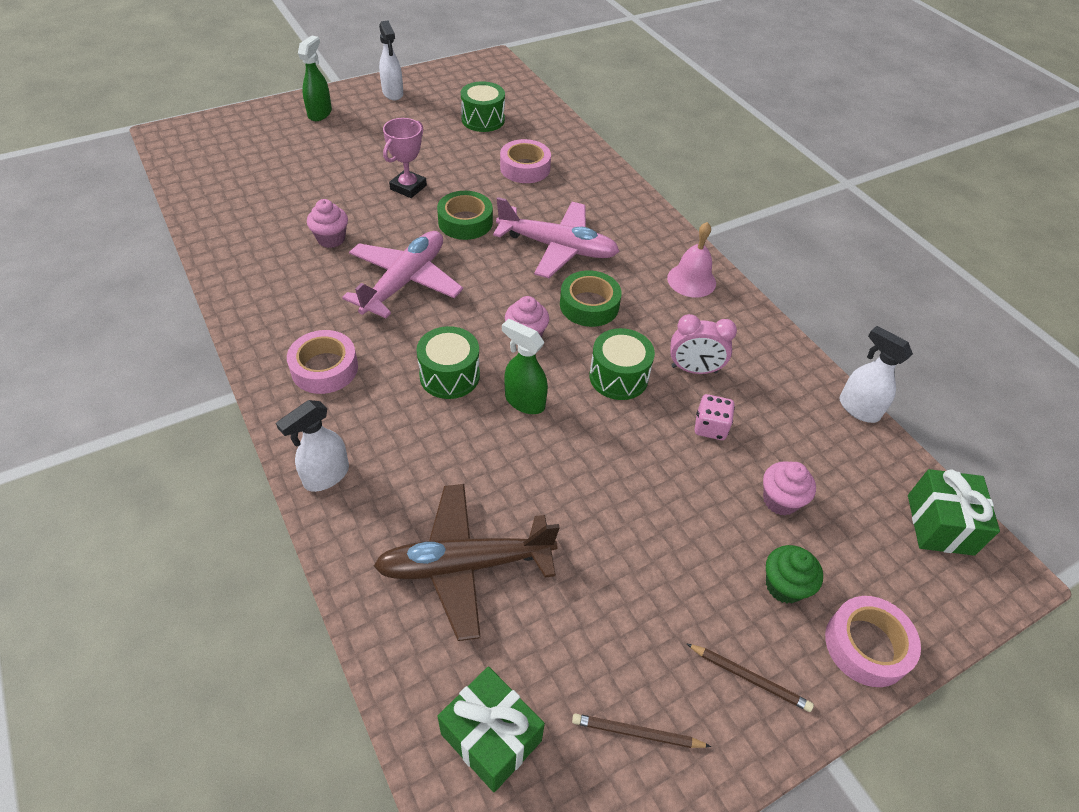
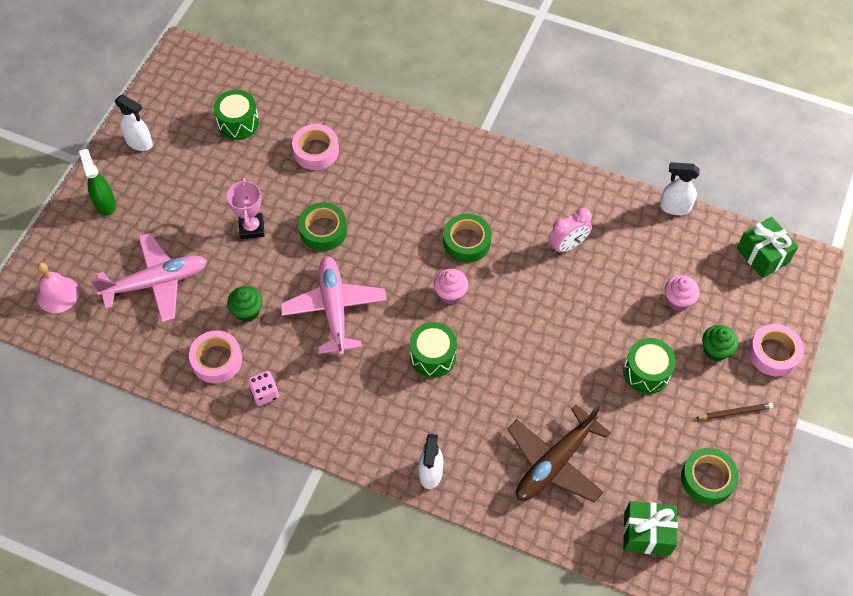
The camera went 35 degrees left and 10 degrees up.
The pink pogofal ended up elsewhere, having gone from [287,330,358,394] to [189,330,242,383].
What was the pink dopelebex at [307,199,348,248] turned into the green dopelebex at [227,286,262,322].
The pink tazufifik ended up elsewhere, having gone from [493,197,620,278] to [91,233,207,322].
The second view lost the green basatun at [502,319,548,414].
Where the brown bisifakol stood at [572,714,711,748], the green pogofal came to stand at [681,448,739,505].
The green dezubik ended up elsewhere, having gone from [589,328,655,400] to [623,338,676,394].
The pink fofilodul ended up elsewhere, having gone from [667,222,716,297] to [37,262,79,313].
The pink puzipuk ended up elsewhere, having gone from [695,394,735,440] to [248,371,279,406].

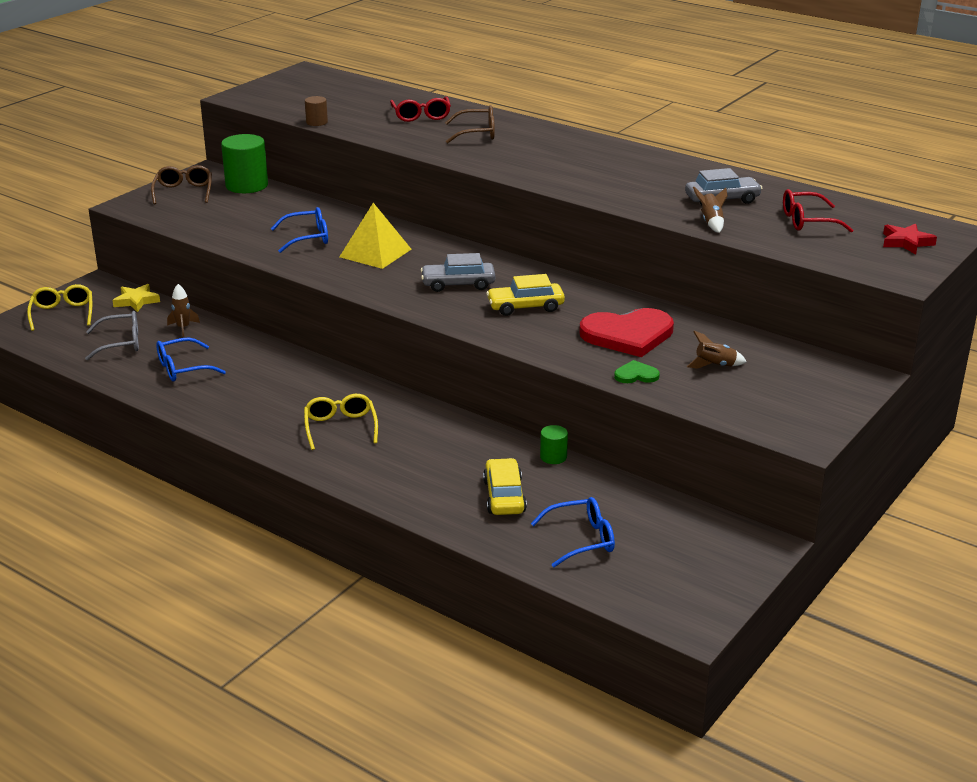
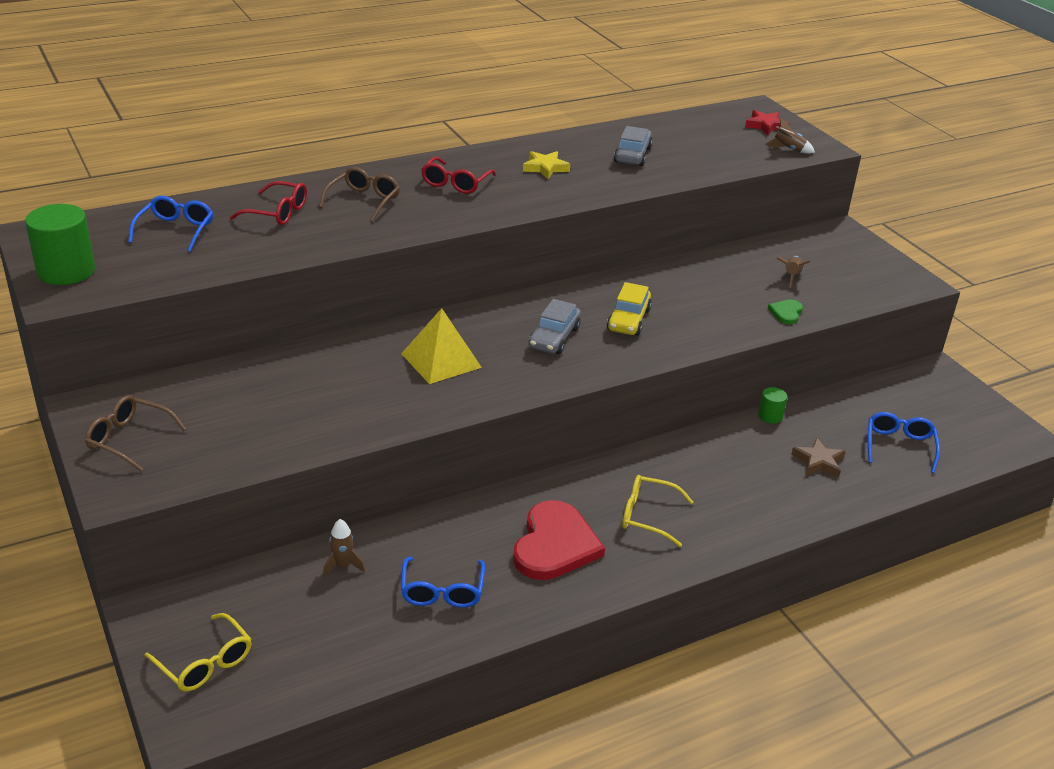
The camera went 65 degrees left and 5 degrees up.
The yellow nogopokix at [27,284,92,331] ended up facing another way, 150 degrees counterclockwise from before.
The second view lost the grey nogopokix at [85,311,139,360].
The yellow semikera ended up elsewhere, having gone from [112,284,160,312] to [523,151,570,179].
The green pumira ended up elsewhere, having gone from [221,134,268,193] to [25,204,95,285].
The blue nogopokix ended up elsewhere, having gone from [271,207,328,253] to [128,196,213,252].
The second view lost the brown pumira at [305,96,328,126].
Where the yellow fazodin stood at [483,458,527,515], the brown semikera came to stand at [791,437,846,478].
The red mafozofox ended up elsewhere, having gone from [579,308,674,357] to [513,500,605,580].
The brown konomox ended up elsewhere, having gone from [693,187,727,233] to [765,118,815,154].
The red nogopokix ended up elsewhere, having gone from [783,189,853,232] to [421,157,496,194].

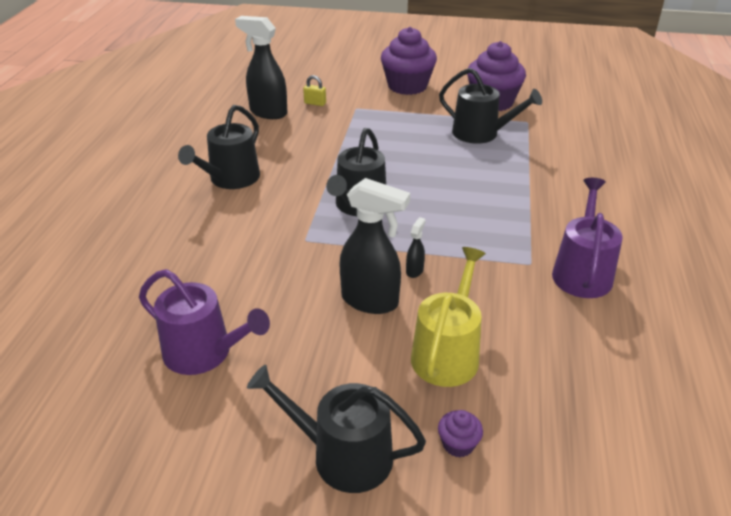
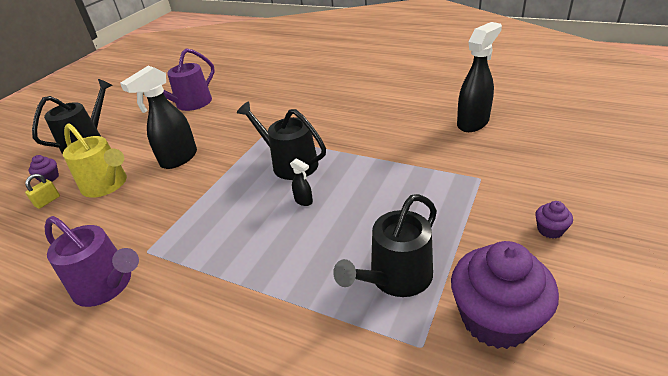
The camera went 110 degrees right and 0 degrees up.
The second view lost the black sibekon at [178,105,260,189].
The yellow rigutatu ended up elsewhere, having gone from [303,75,326,106] to [25,174,60,209].
The size of the purple dopelebex at [381,27,437,95] changed by a factor of 0.42.
The black basatun ended up elsewhere, having gone from [406,217,426,278] to [290,158,313,206].

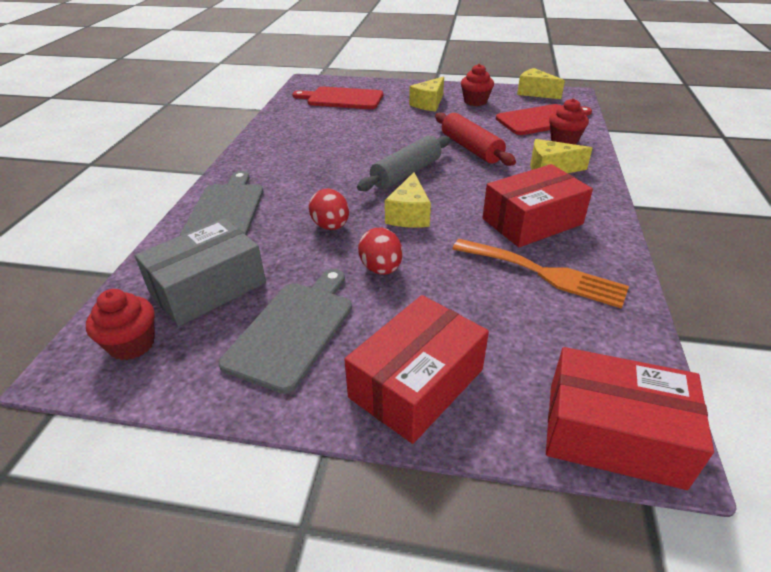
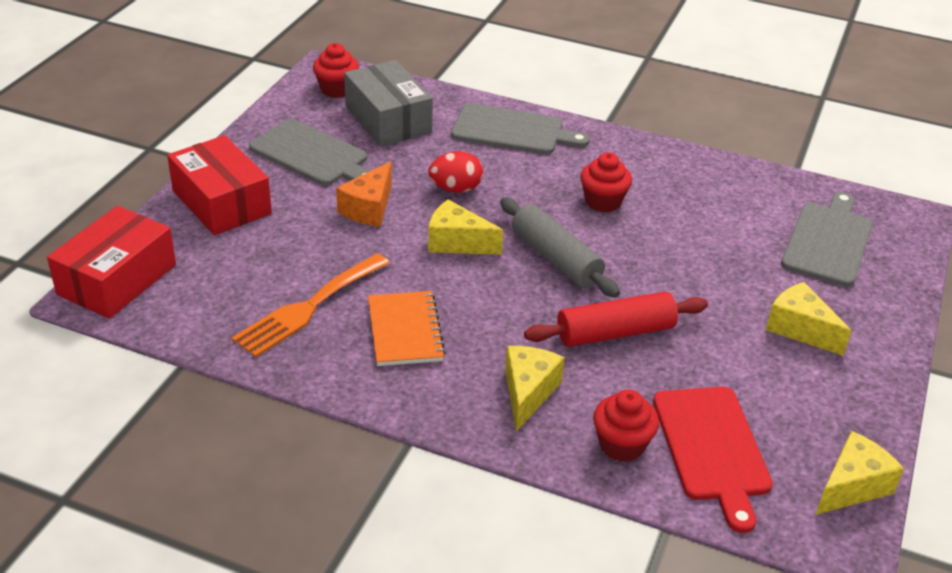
The camera went 100 degrees right and 0 degrees up.
What was the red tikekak at [292,87,383,109] turned into the grey tikekak at [781,192,873,287].
Where the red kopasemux stood at [358,228,403,275], the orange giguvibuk came to stand at [336,161,392,227].
The red dopelebex ended up elsewhere, having gone from [461,64,494,106] to [580,152,632,213].
Where the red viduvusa stood at [483,164,593,247], the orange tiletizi came to stand at [368,291,446,366].

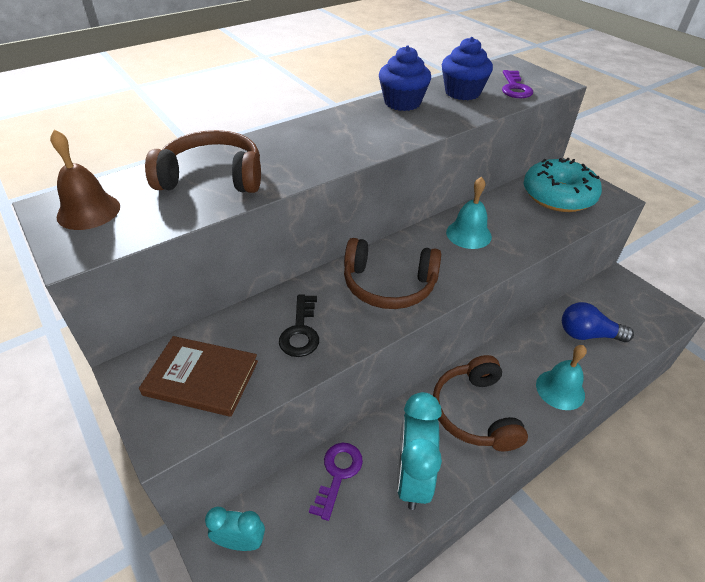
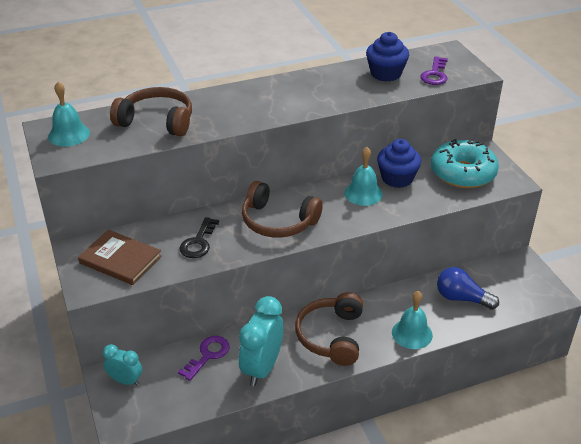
The camera went 15 degrees right and 5 degrees down.
What was the brown fofilodul at [50,129,120,230] turned into the turquoise fofilodul at [48,82,90,146].
The blue dopelebex ended up elsewhere, having gone from [379,46,431,111] to [377,139,421,188].

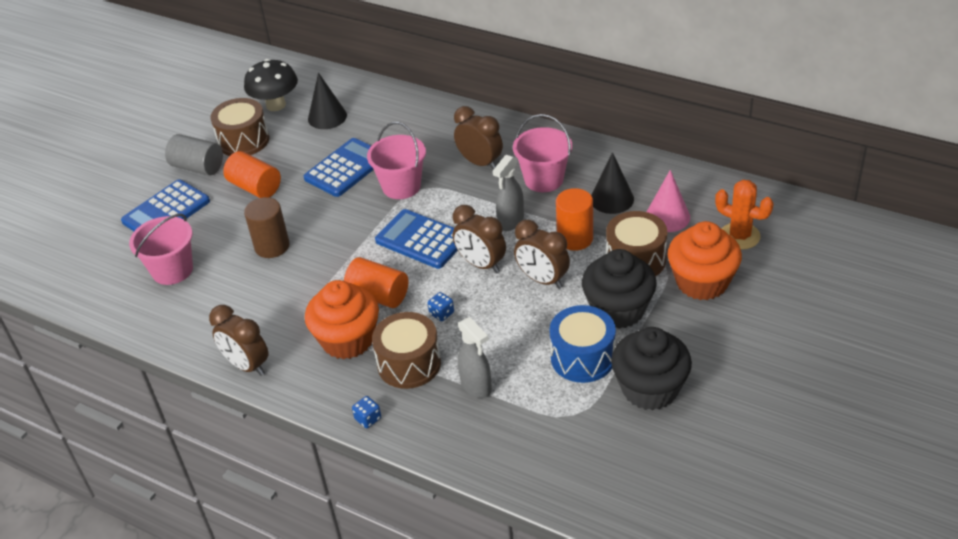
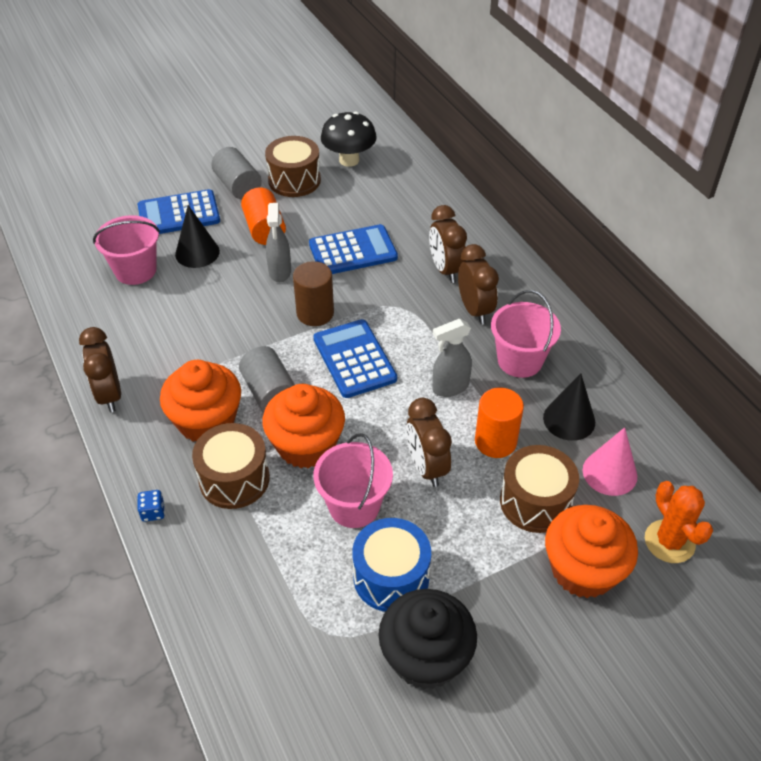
The camera went 30 degrees right and 5 degrees up.
The brown pumira ended up elsewhere, having gone from [244,197,290,258] to [293,261,334,326].
The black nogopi ended up elsewhere, having gone from [308,72,347,129] to [175,205,220,268].
What was the orange pumira at [344,257,408,308] turned into the grey pumira at [239,346,295,412].
The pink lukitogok ended up elsewhere, having gone from [367,122,426,199] to [313,433,393,528].
Where the blue puzipuk stood at [428,292,454,322], the orange dopelebex came to stand at [262,384,345,468].
The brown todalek ended up elsewhere, having gone from [452,205,506,273] to [429,205,467,283].
The grey basatun ended up elsewhere, having gone from [458,317,492,398] to [266,203,291,282].
The second view lost the black dopelebex at [582,249,657,329].

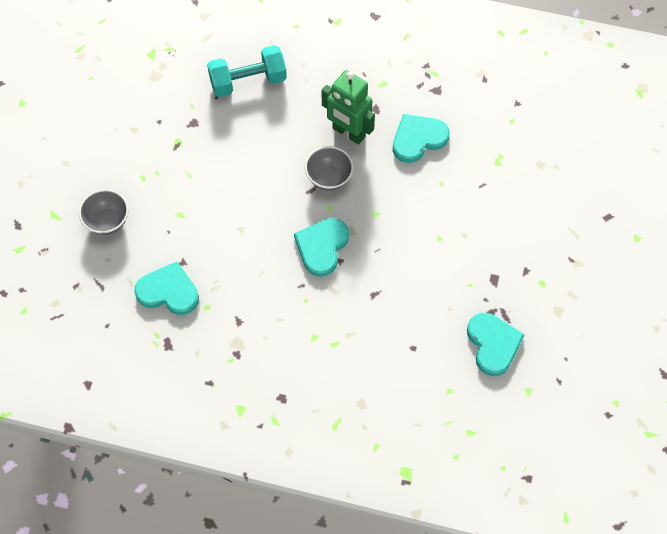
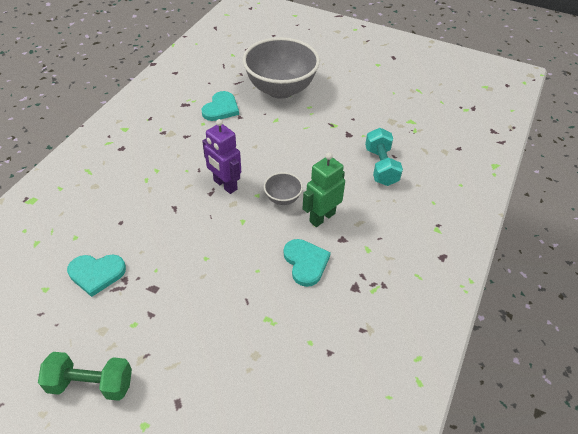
The camera went 100 degrees right and 15 degrees down.
The size of the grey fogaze at [79,189,128,235] changed by a factor of 2.33.
Where the turquoise mafozofox stood at [294,218,349,277], the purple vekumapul came to stand at [202,119,241,194].
The second view gained the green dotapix at [38,352,132,401].

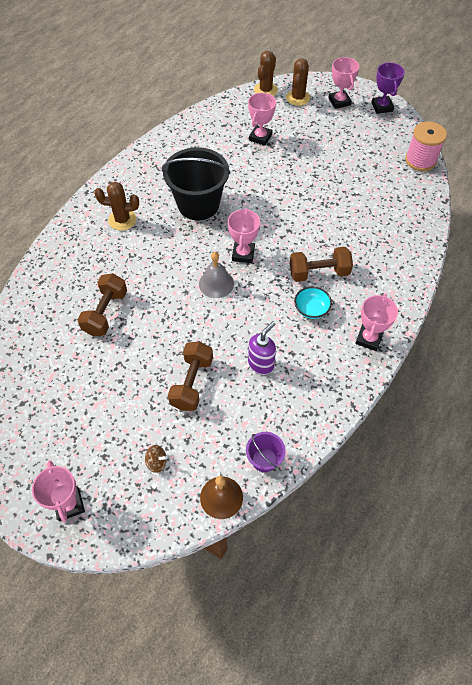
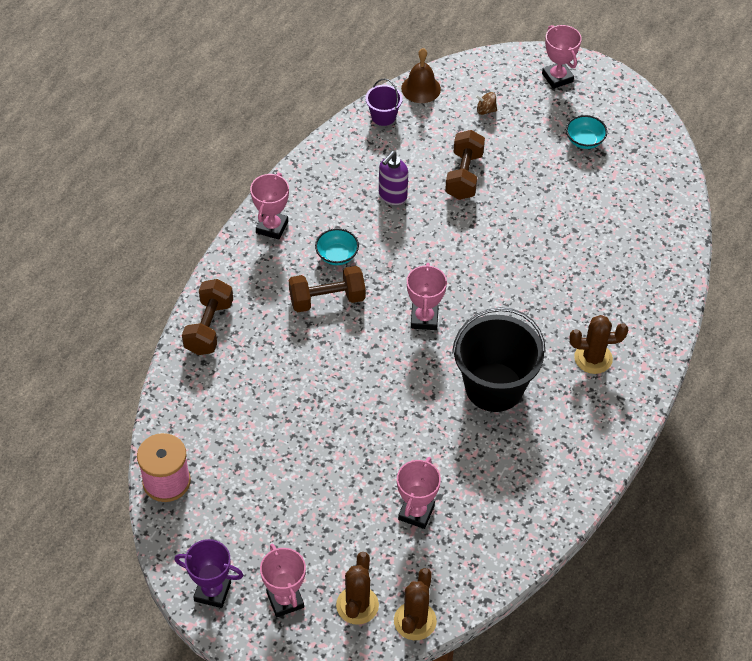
The camera went 175 degrees right and 5 degrees down.
The brown dotapix ended up elsewhere, having gone from [77,273,127,336] to [182,279,233,355].
The second view lost the grey fofilodul at [199,252,234,298].
The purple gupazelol at [371,62,405,114] ended up facing another way, 60 degrees counterclockwise from before.
The second view gained the turquoise fogaze at [566,115,607,149].

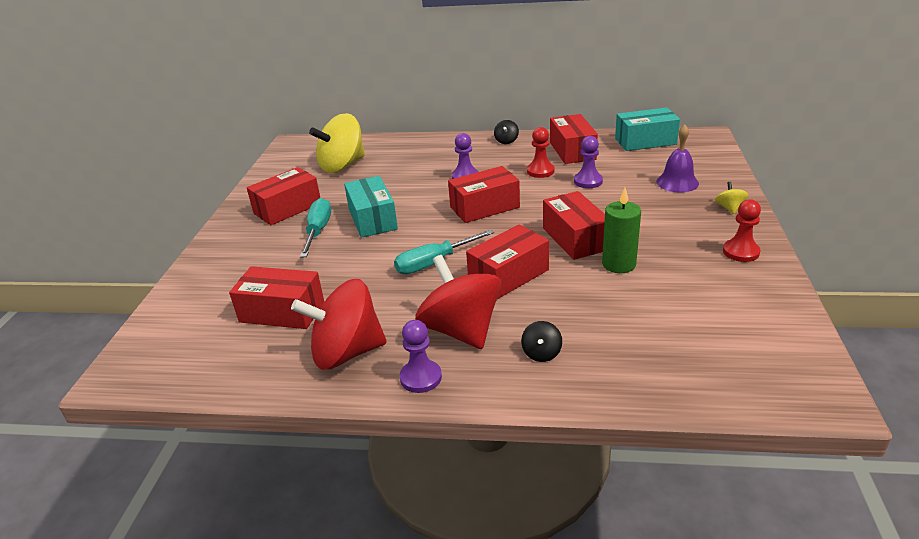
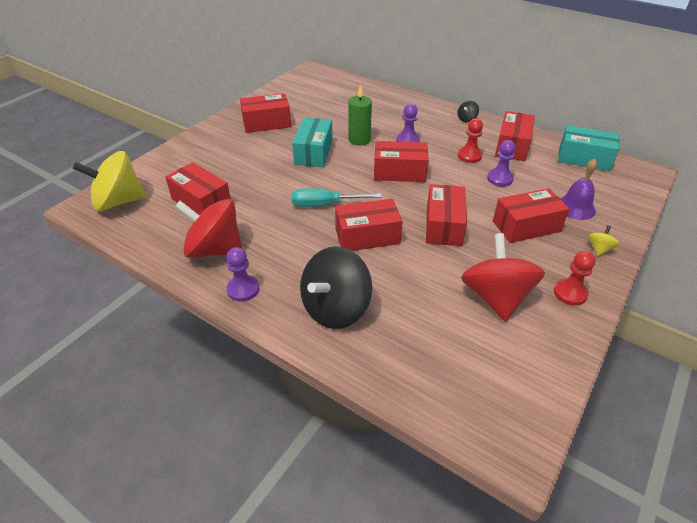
The camera went 25 degrees right and 10 degrees up.
The second view lost the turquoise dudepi at [300,198,331,258].
The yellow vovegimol ended up elsewhere, having gone from [309,113,365,173] to [73,151,147,211].
The red vovegimol ended up elsewhere, having gone from [415,255,501,349] to [461,233,545,322].
The size of the black vovegimol at [521,321,562,362] changed by a factor of 2.41.
The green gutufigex ended up elsewhere, having gone from [602,188,641,273] to [348,85,372,146].
The second view gained the red viduvusa at [493,188,569,243].

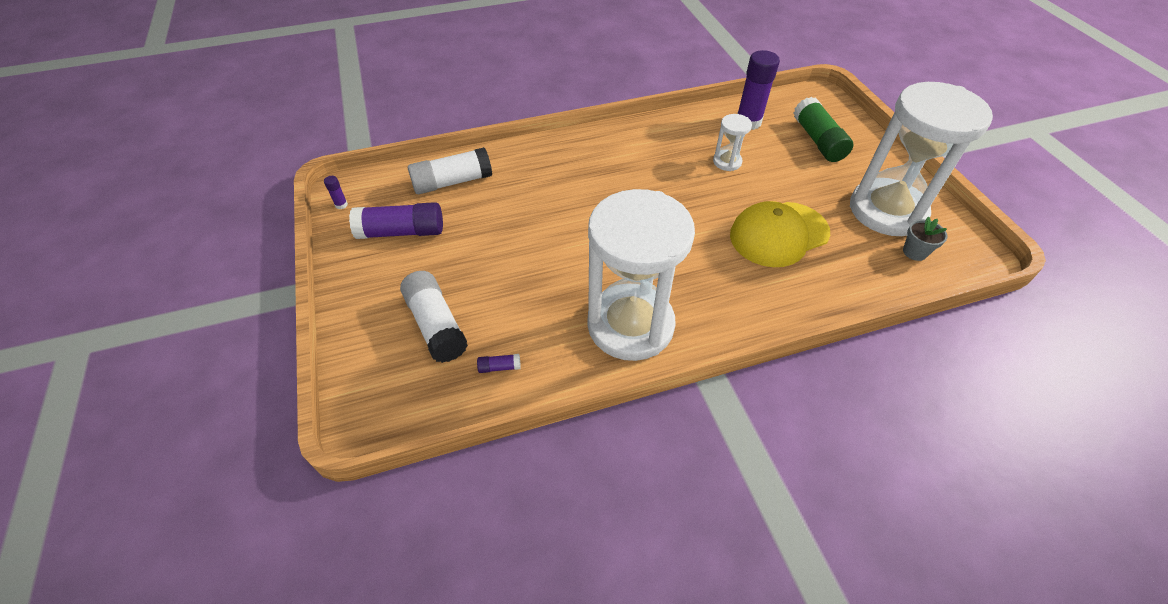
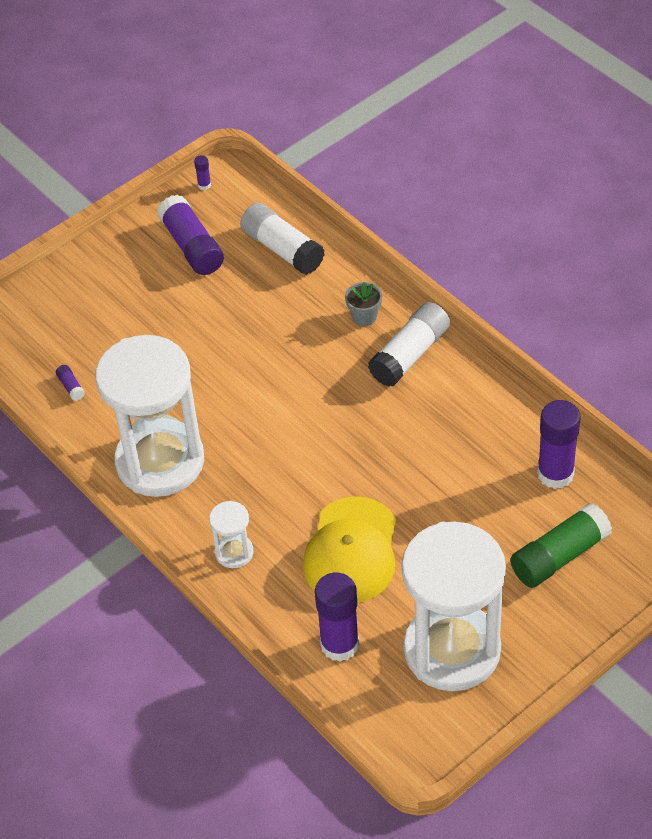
The camera went 70 degrees right and 0 degrees up.
The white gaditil ended up elsewhere, having gone from [400,271,468,363] to [368,302,450,387].
The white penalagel ended up elsewhere, having gone from [713,114,752,171] to [209,501,254,568].
The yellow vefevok at [730,201,830,267] ended up facing another way, 120 degrees counterclockwise from before.
The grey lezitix ended up elsewhere, having gone from [903,216,947,261] to [345,282,382,326].
The second view gained the purple gaditil at [315,572,359,662].

